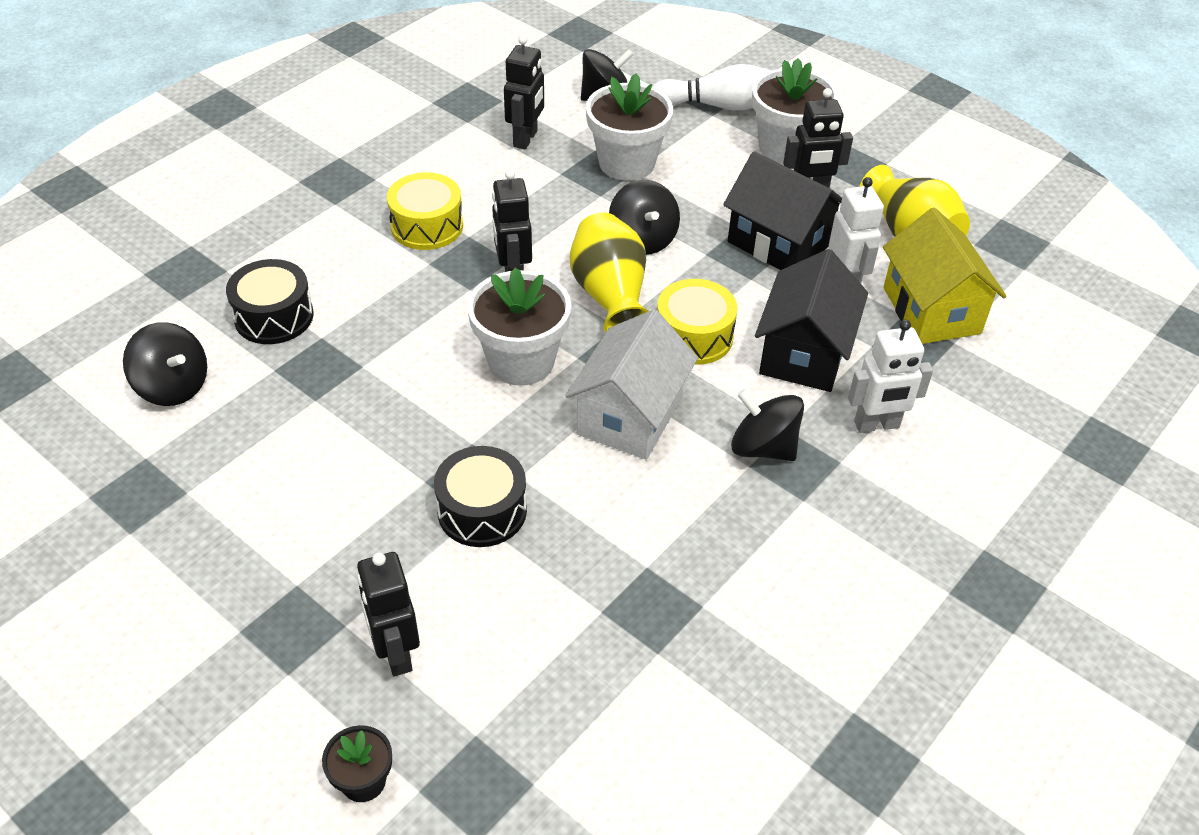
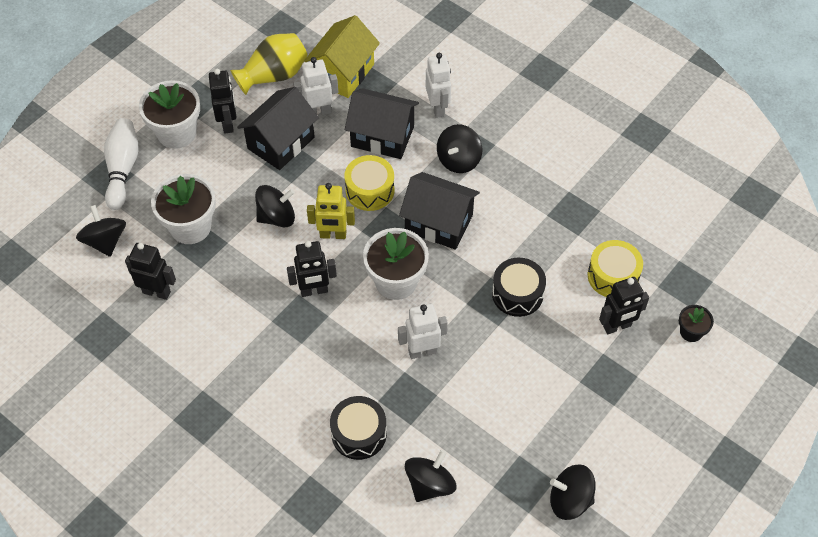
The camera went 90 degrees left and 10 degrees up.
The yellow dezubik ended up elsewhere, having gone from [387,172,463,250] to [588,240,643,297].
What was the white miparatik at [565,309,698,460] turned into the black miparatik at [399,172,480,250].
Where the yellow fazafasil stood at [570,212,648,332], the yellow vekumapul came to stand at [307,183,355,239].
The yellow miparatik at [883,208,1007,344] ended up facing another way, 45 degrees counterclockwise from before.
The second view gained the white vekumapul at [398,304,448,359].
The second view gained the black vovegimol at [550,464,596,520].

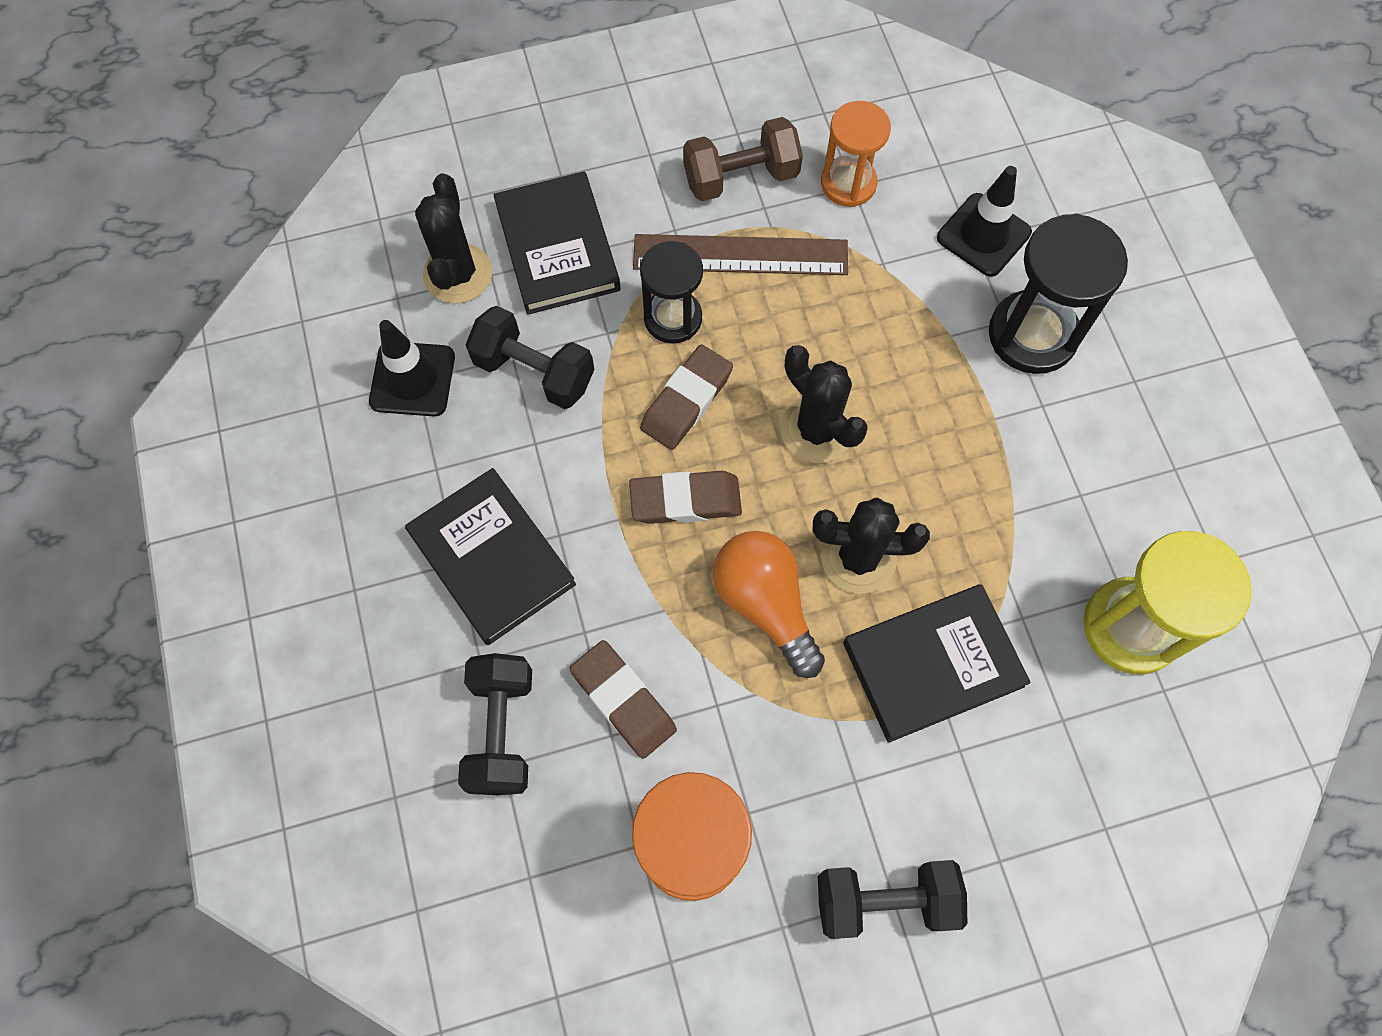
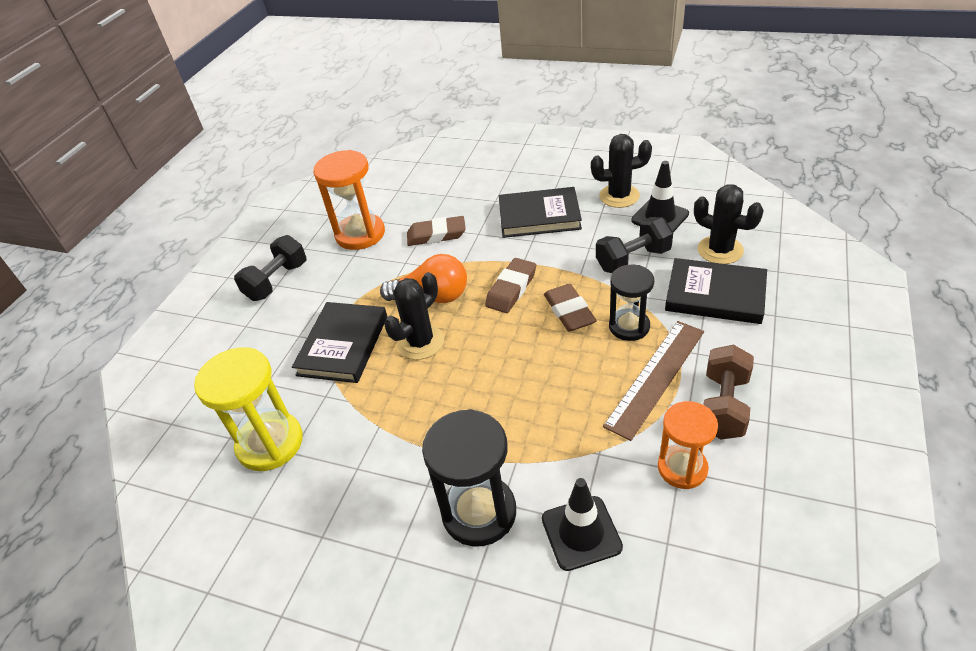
The camera went 130 degrees right and 25 degrees down.
The second view lost the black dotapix at [458,653,532,795].
The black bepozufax ended up elsewhere, having gone from [781,345,868,463] to [591,134,652,208].

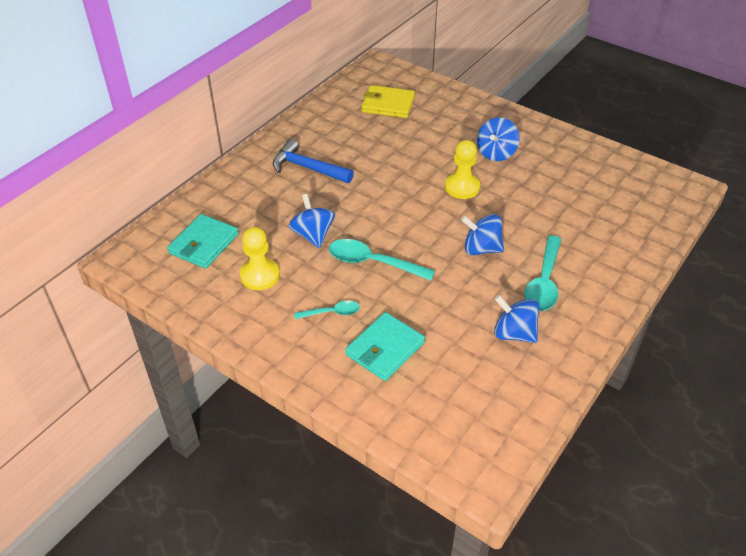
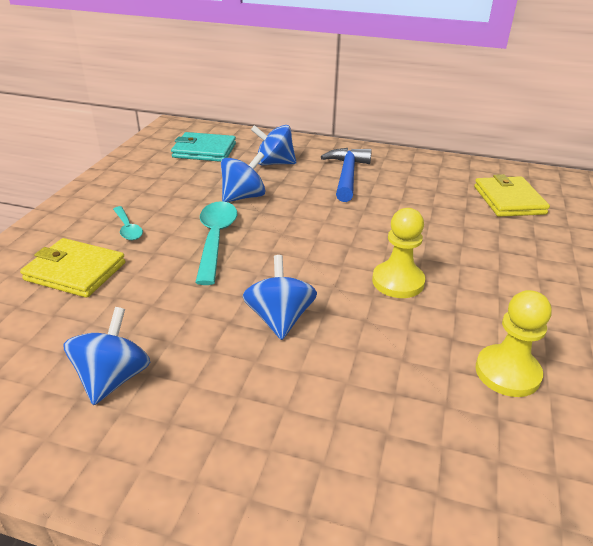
The camera went 70 degrees right and 10 degrees down.
The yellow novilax ended up elsewhere, having gone from [240,227,280,290] to [476,290,552,397].
What was the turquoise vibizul at [345,312,425,381] turned into the yellow vibizul at [20,238,126,298].
The blue vovegimol ended up elsewhere, having gone from [477,117,520,161] to [251,125,296,165].
The second view lost the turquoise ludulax at [524,235,561,311].

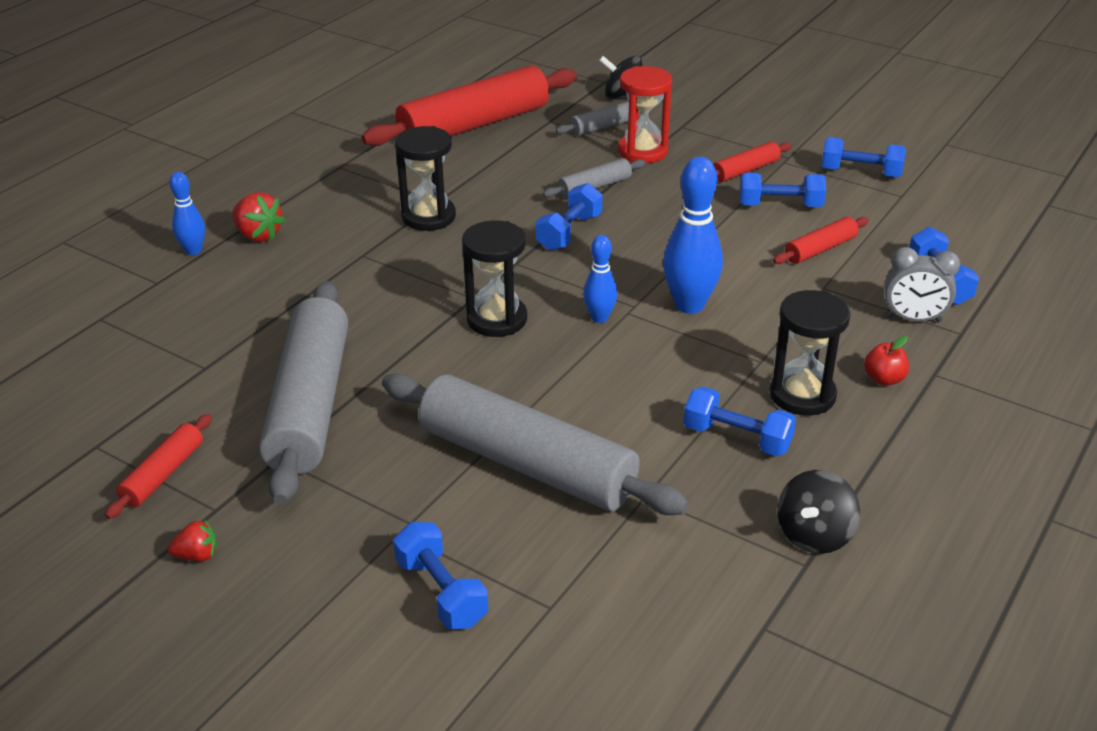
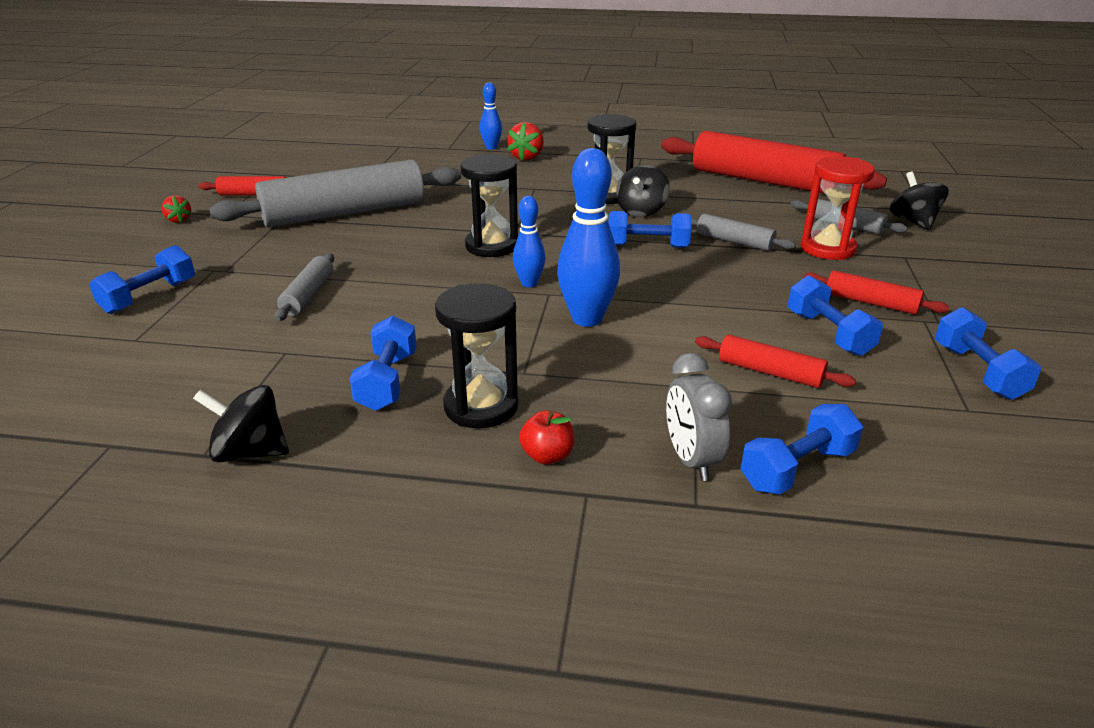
The camera went 65 degrees right and 5 degrees down.
The size of the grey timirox at [382,373,689,515] changed by a factor of 0.45.
The second view gained the black vovegimol at [616,165,670,217].

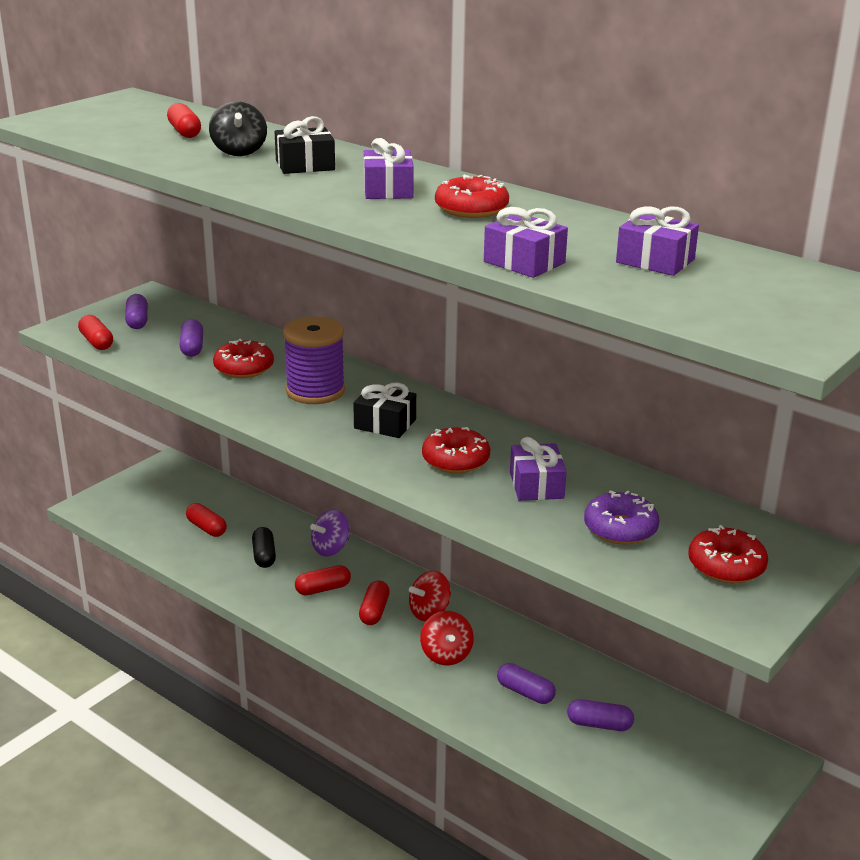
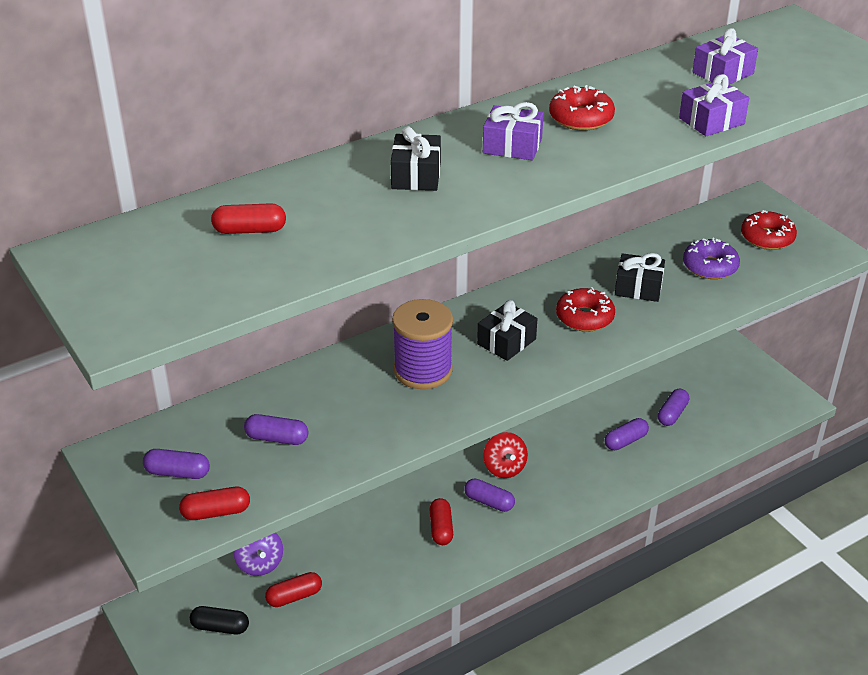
The camera went 70 degrees left and 10 degrees up.
The second view lost the black vovegimol at [209,101,267,156].
The second view lost the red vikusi at [213,339,274,378].
The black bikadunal ended up elsewhere, having gone from [252,527,276,568] to [190,606,249,634].
The purple vovegimol ended up elsewhere, having gone from [310,510,350,556] to [233,533,283,576].
What was the red bikadunal at [359,580,390,625] turned into the purple bikadunal at [464,478,515,512].
The second view lost the red vovegimol at [420,611,474,665].
What was the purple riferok at [510,437,567,501] turned into the black riferok at [615,253,665,302].

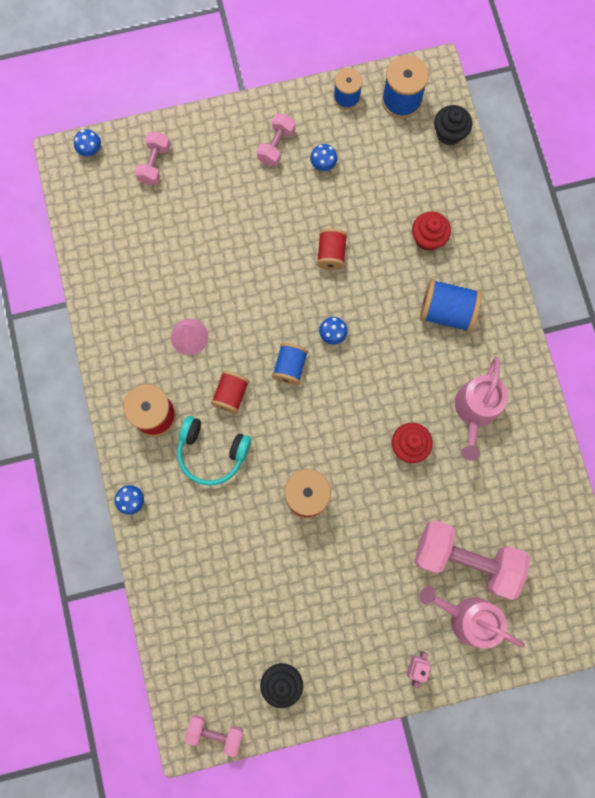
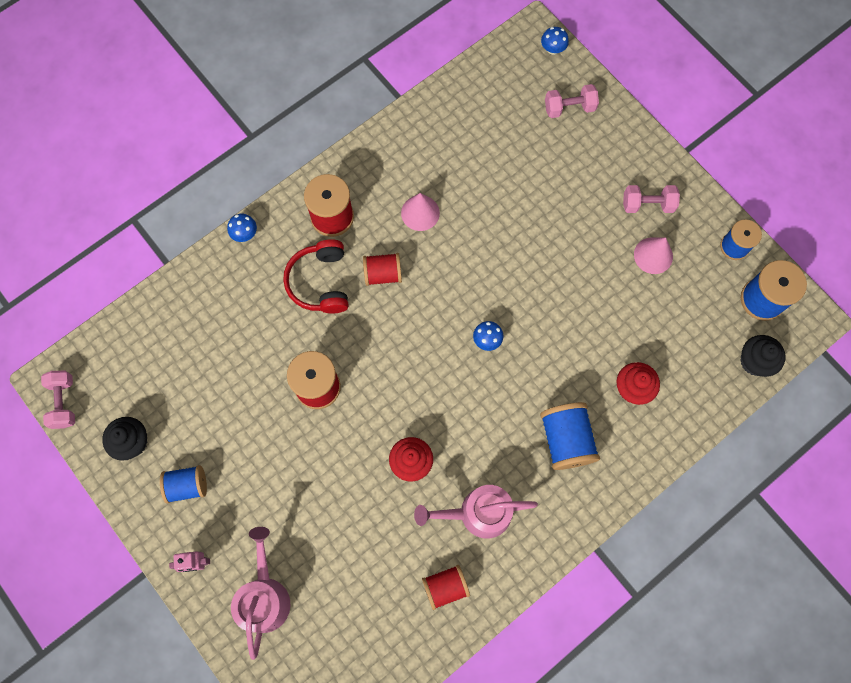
The camera went 65 degrees right and 5 degrees down.
What was the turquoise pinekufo at [177,416,251,486] turned into the red pinekufo at [283,239,349,314].
The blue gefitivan ended up elsewhere, having gone from [272,343,308,385] to [160,465,207,504].
Where the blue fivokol stood at [310,144,338,171], the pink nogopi came to stand at [634,237,673,274].
The red gefitivan ended up elsewhere, having gone from [317,228,347,270] to [422,565,470,610].
The second view lost the pink dotapix at [414,520,530,600].

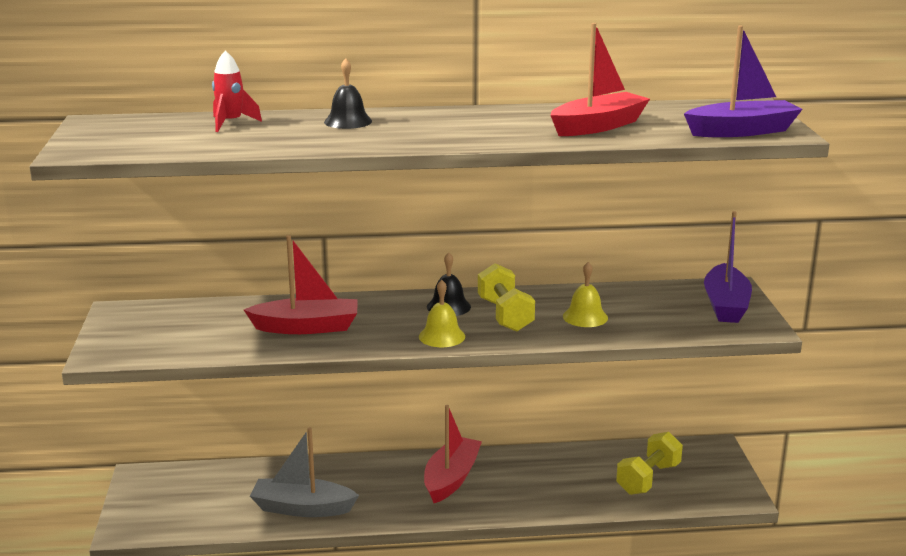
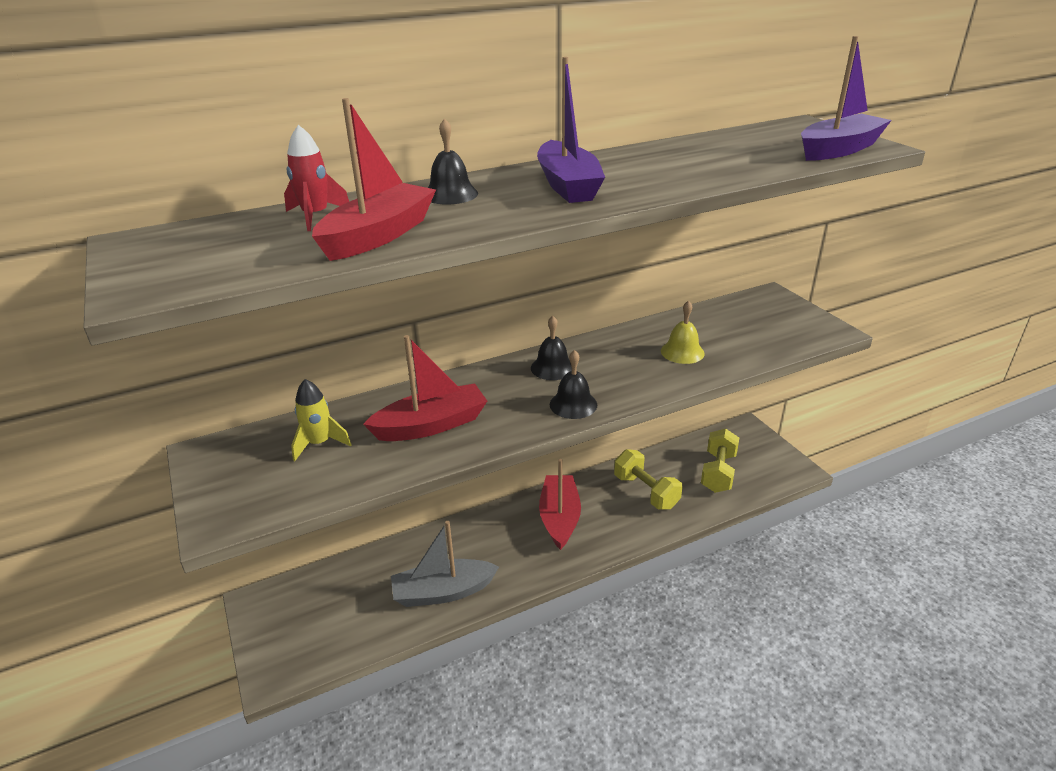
The camera went 20 degrees left and 10 degrees up.
What was the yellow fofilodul at [419,280,465,347] turned into the black fofilodul at [550,350,597,419].
The yellow dotapix ended up elsewhere, having gone from [478,263,535,332] to [614,449,683,509].
The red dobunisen ended up elsewhere, having gone from [551,23,650,136] to [312,98,436,261].
The purple dobunisen ended up elsewhere, having gone from [704,211,752,323] to [537,57,605,203].
The second view gained the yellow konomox at [291,379,352,461].

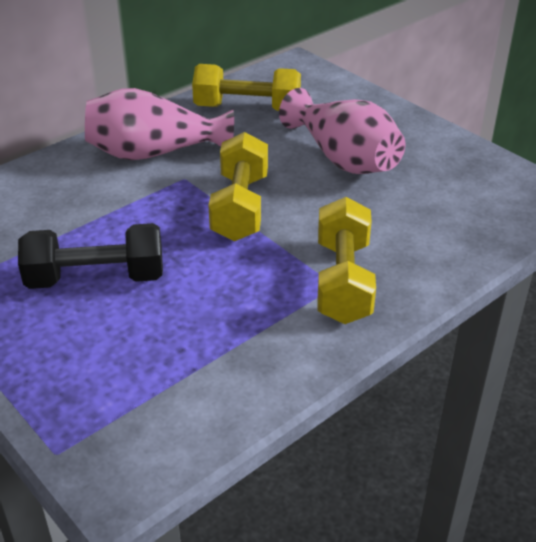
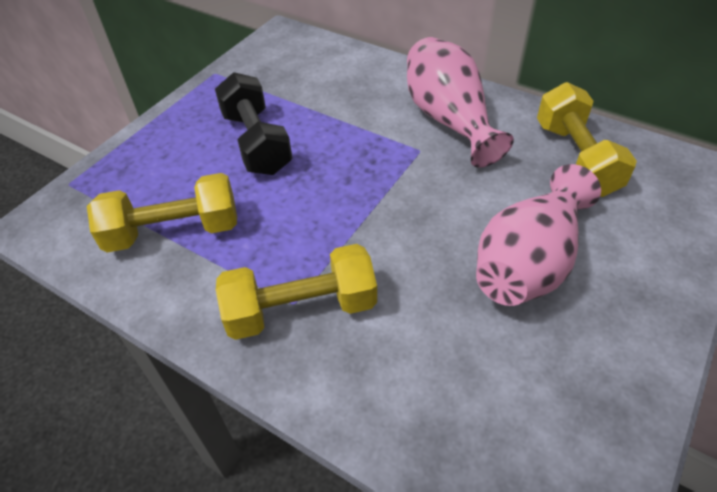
The camera went 75 degrees right and 10 degrees up.
The yellow dotapix ended up elsewhere, having gone from [208,132,268,241] to [87,173,237,253].

